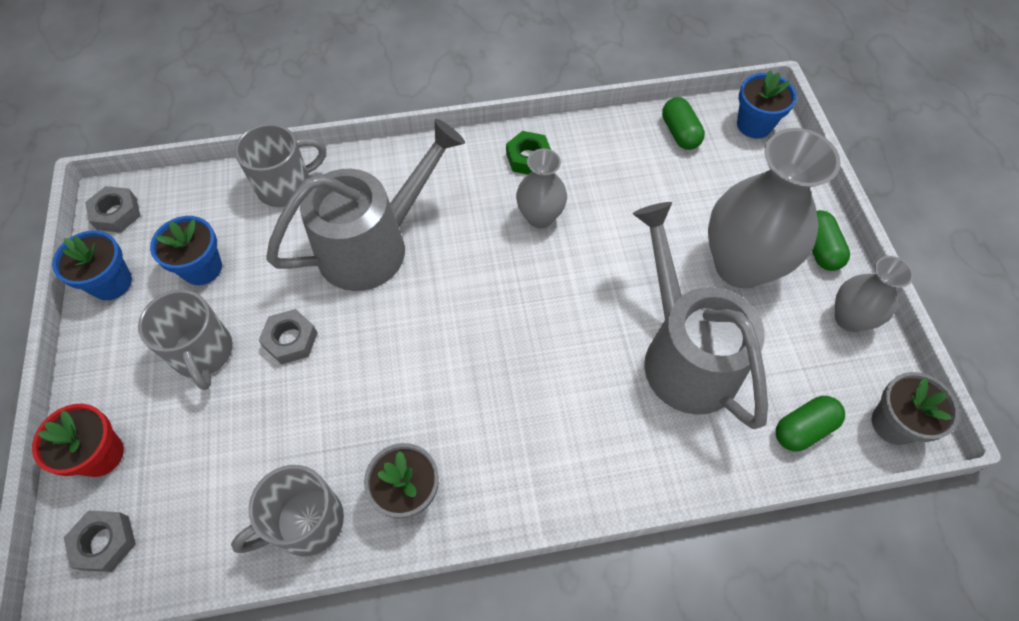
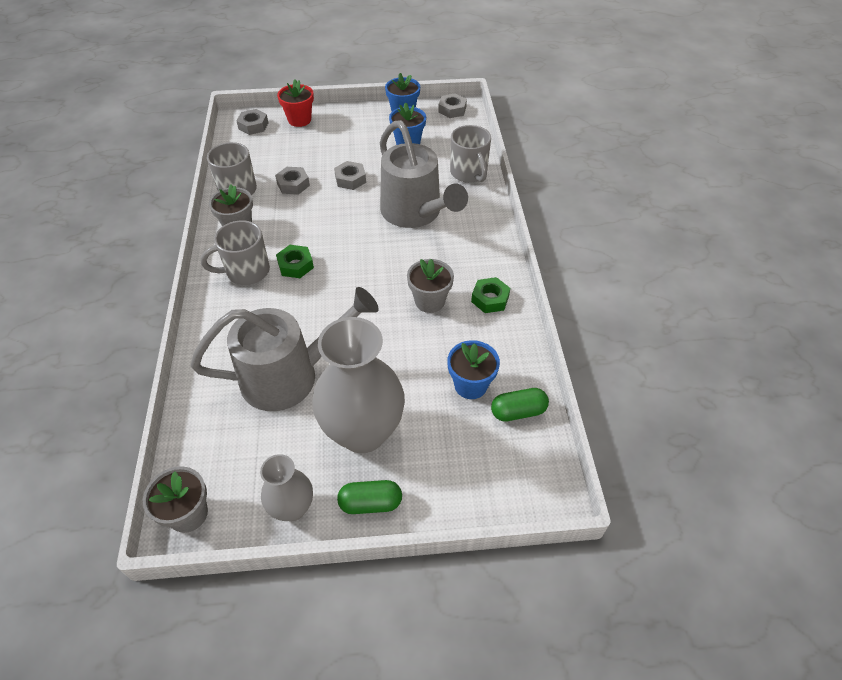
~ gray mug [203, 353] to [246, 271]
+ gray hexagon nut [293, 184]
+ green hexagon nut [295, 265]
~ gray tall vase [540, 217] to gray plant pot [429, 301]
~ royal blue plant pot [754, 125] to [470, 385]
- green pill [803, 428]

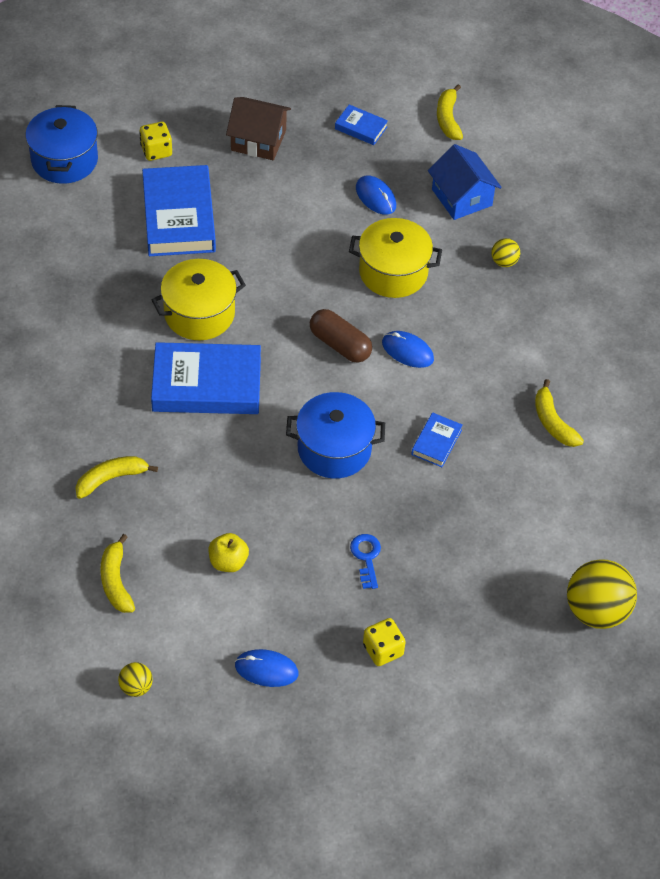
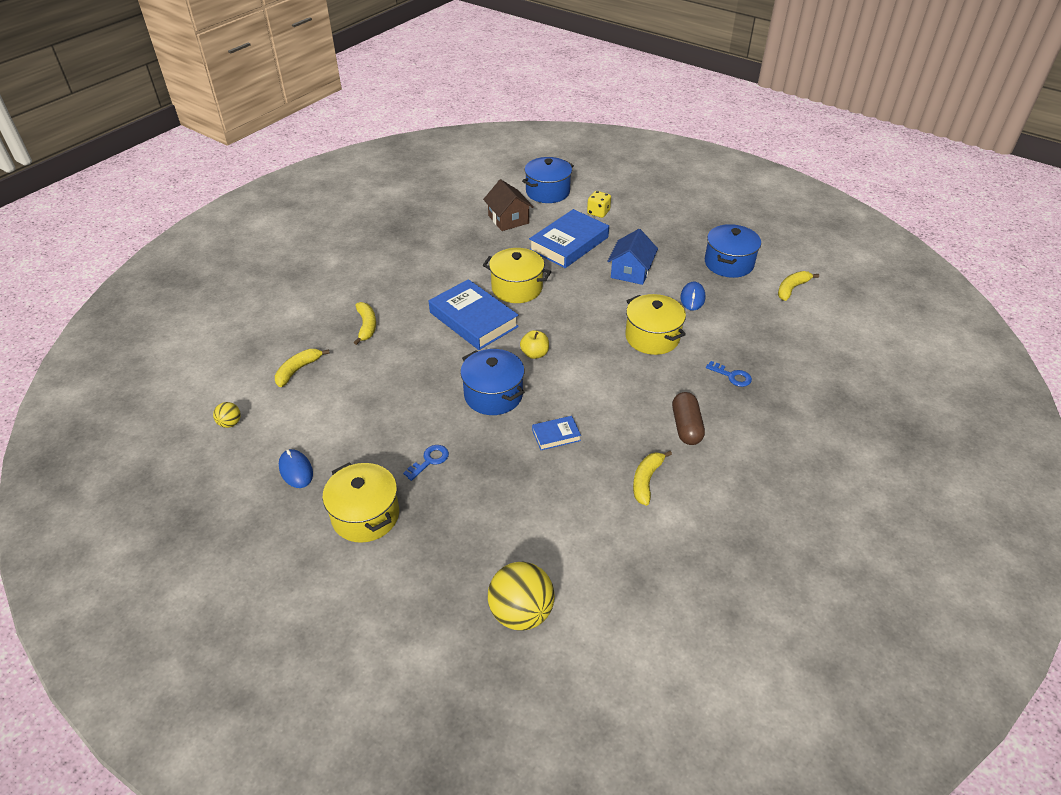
~ yellow die [383, 650] to yellow cooking pot [365, 515]
~ yellow banana [111, 479] = [366, 326] 60 degrees clockwise
~ russet cottage [258, 140] to [508, 219]
~ yellow apple fruit [228, 562] to [534, 354]
~ royal blue cottage [461, 197] to [631, 271]
~ russet pill [340, 344] to [686, 426]
~ royal blue hardback [361, 128] to royal blue cooking pot [729, 263]
~ yellow play ball [504, 262] to royal blue door key [732, 376]
- royal blue PC mouse [407, 351]

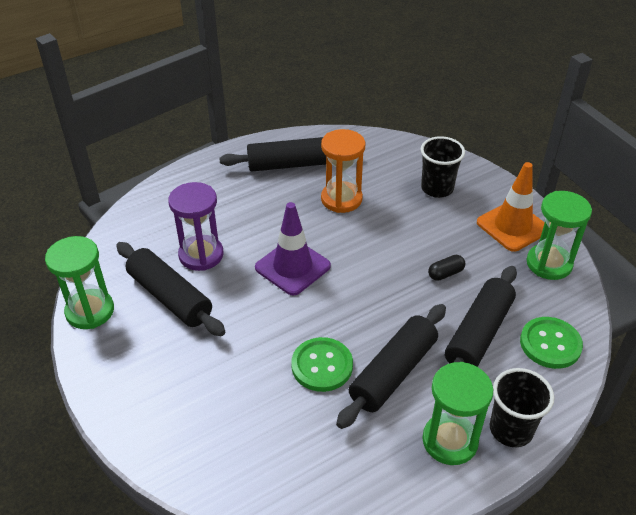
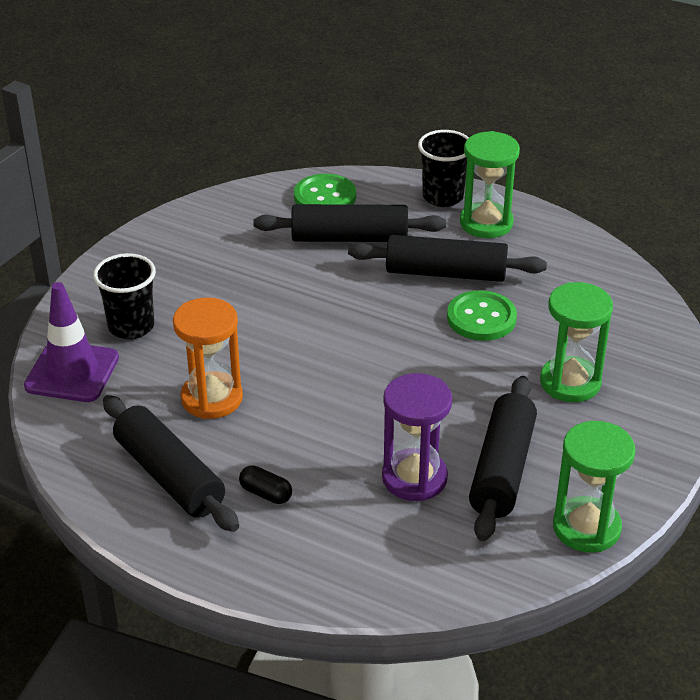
~ violet road cone [292, 267] to [72, 372]
~ jet-black pill [445, 273] to [266, 493]
~ green sand timer [549, 264] to [570, 382]
- orange-coloured road cone [512, 226]

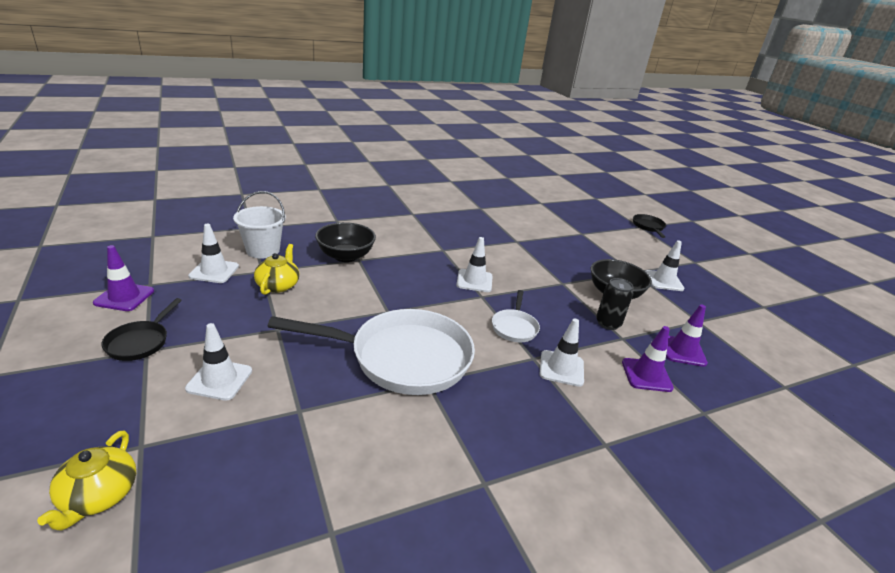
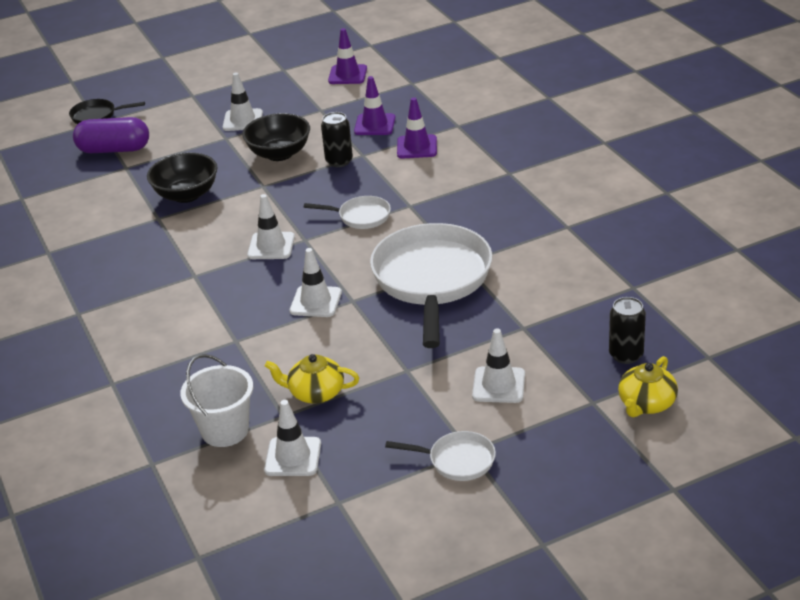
+ violet pill [114, 149]
~ jet-black serving bowl [345, 256] to [186, 195]
~ pure white road cone [561, 368] to [316, 302]
~ violet road cone [124, 297] to [347, 75]
~ jet-black pan [140, 342] to pure white pan [457, 460]
+ jet-black can [626, 355]
~ yellow teapot [98, 496] = [646, 404] 120 degrees clockwise

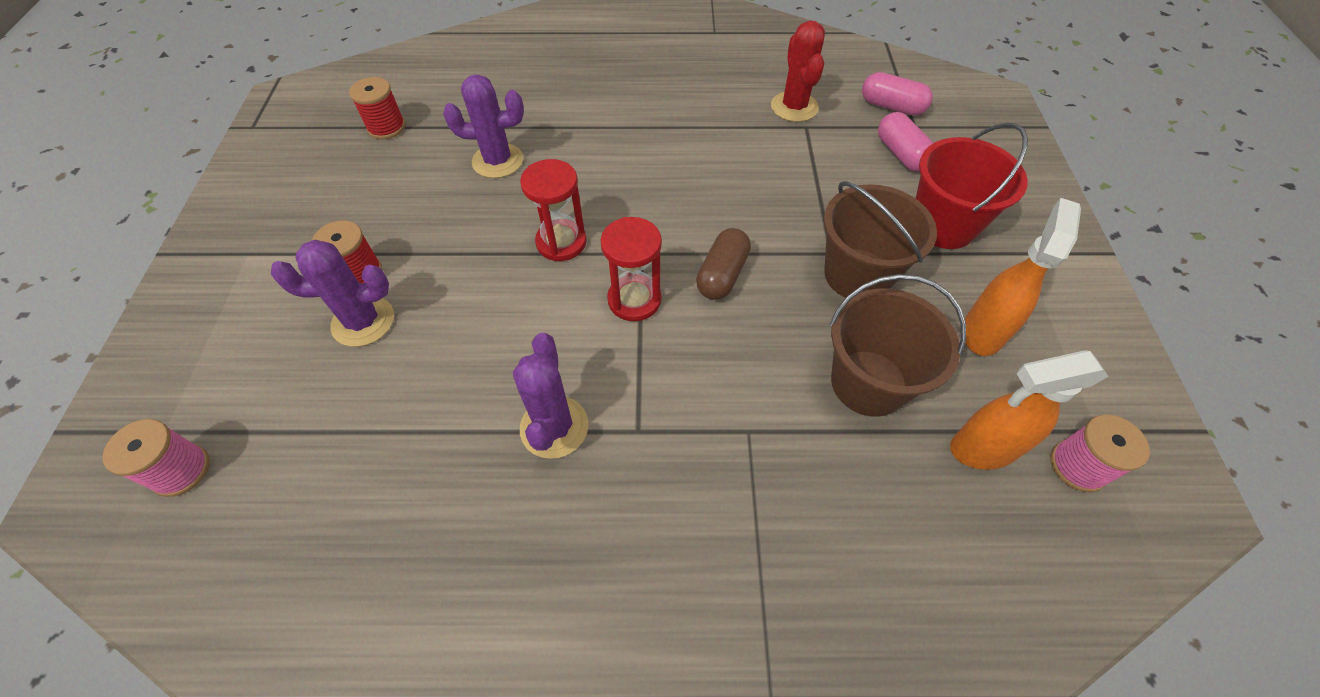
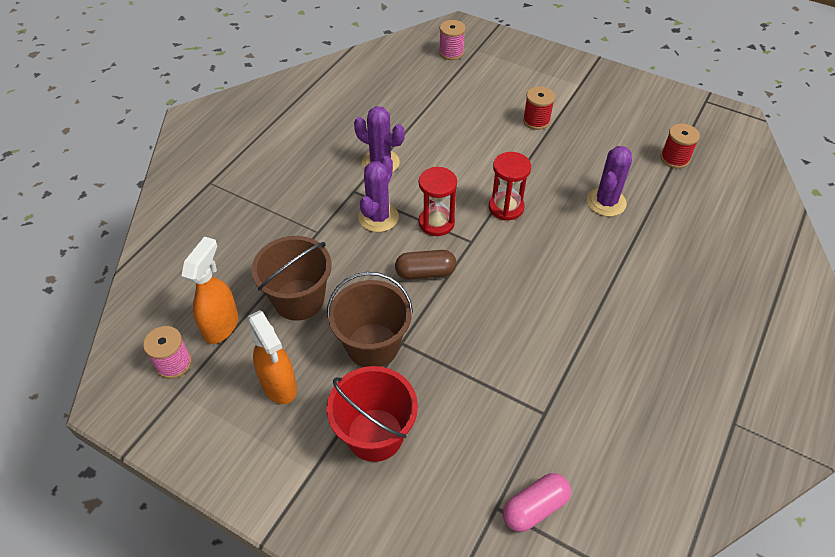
~ violet cactus [363, 321] to [378, 217]
~ russet pill [722, 275] = [425, 272] 60 degrees counterclockwise
- scarlet cactus [794, 107]
- rose-pink pill [901, 154]

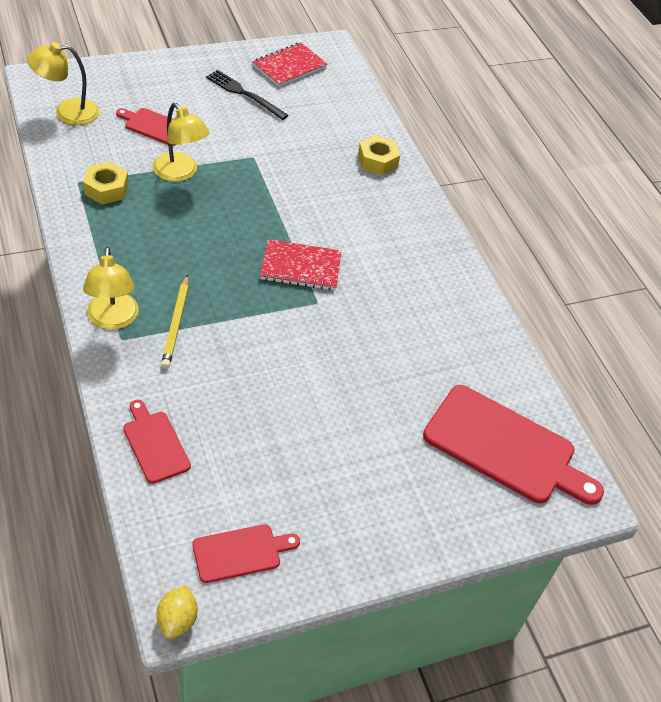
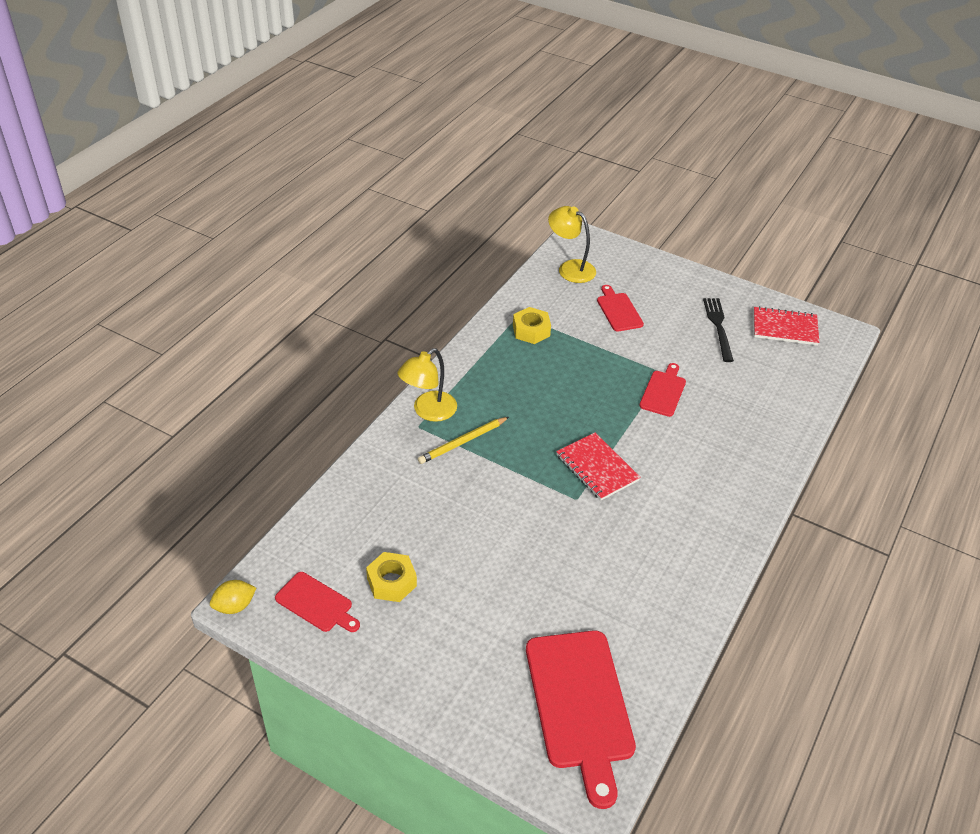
~ yellow hexagon nut [377, 161] to [391, 582]
~ scarlet chopping board [155, 444] to [663, 391]
- yellow reading lamp [180, 173]

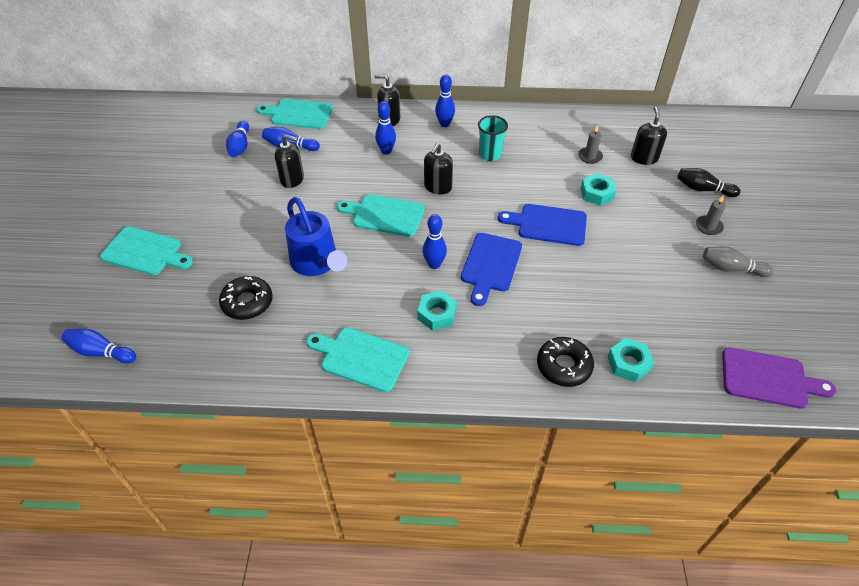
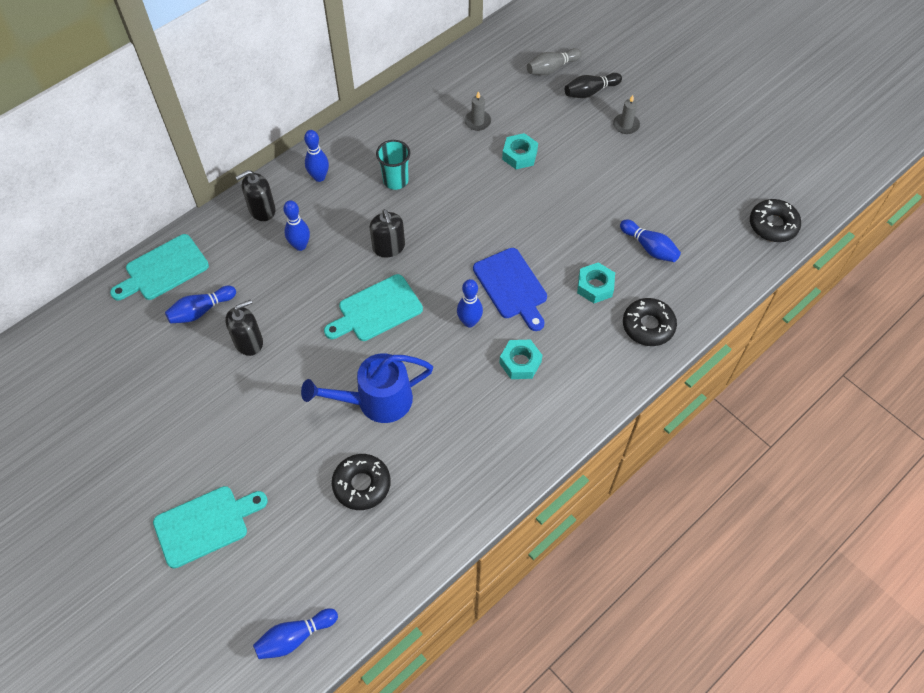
~ royal blue watering can [317, 263] = [375, 401] 150 degrees clockwise
~ gray skittle [731, 268] to [551, 68]
~ turquoise hexagon nut [628, 363] to [595, 286]
~ royal blue skittle [240, 146] to [649, 247]
~ violet chopping board [768, 379] to jet-black donut [773, 225]
- turquoise chopping board [361, 358]
- royal blue chopping board [548, 224]
- jet-black soap pump [644, 158]

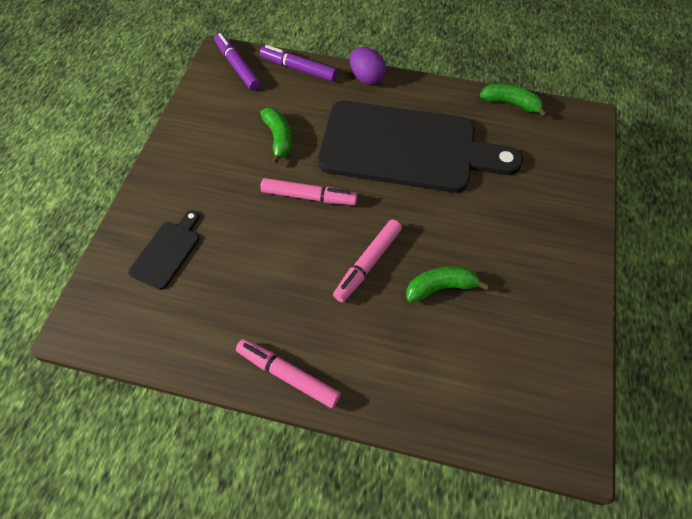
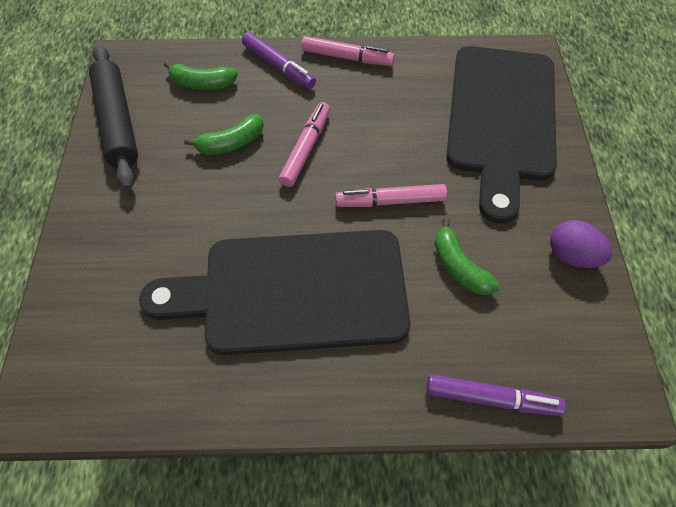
+ jet-black dough roller [118, 122]
~ green banana [510, 104] to [202, 84]
~ violet felt pen [237, 66] to [279, 66]
~ jet-black chopping board [167, 252] = [501, 119] x2.42
~ violet toy egg [366, 78] to [571, 255]

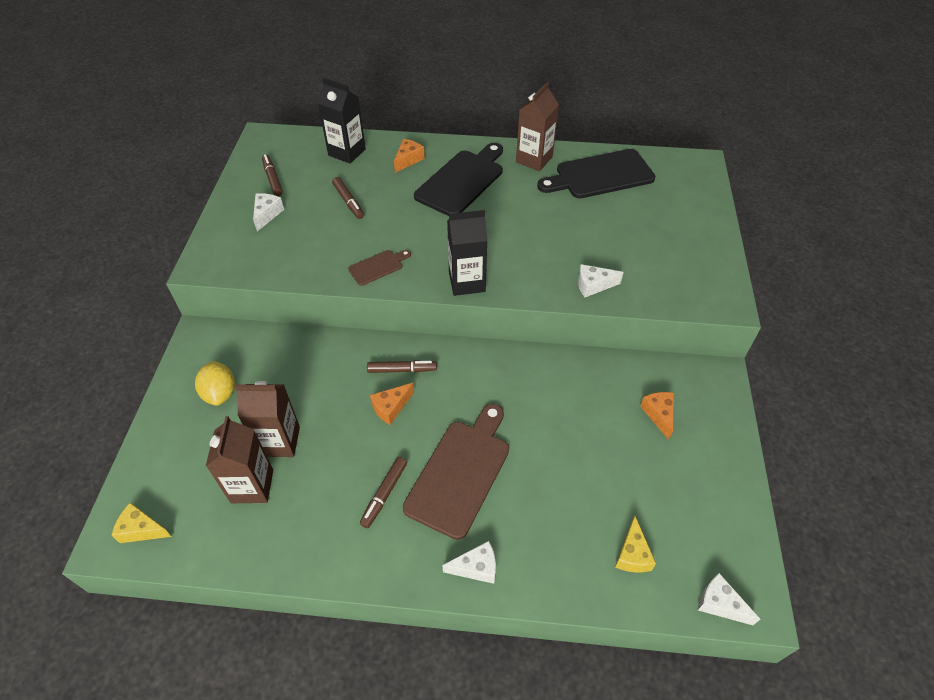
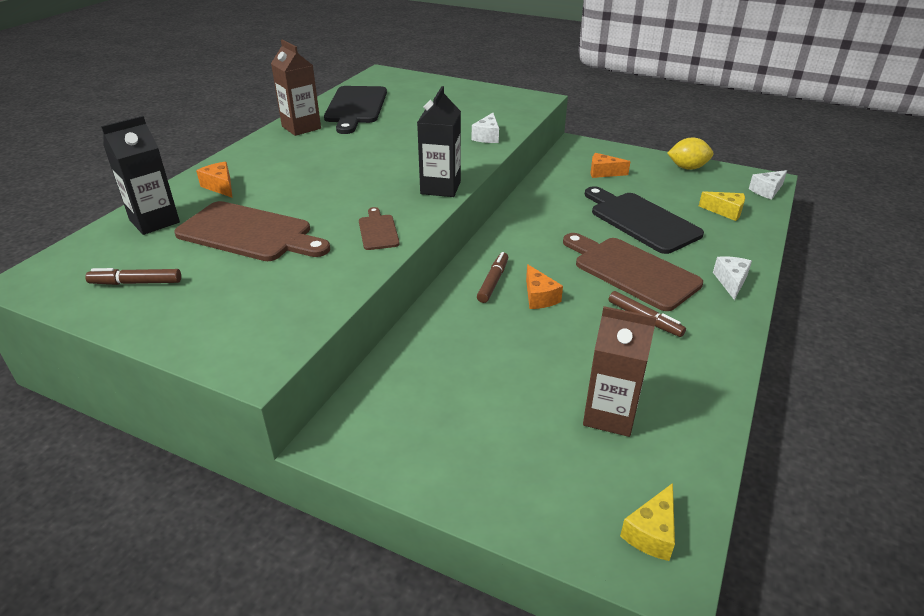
~ russet felt pen [348, 202] to russet chopping board [249, 233]
~ jet-black chopping board [462, 181] to [641, 221]
~ yellow lemon [220, 393] to [687, 168]
- russet carton [279, 441]
- pure white cheese wedge [267, 214]

